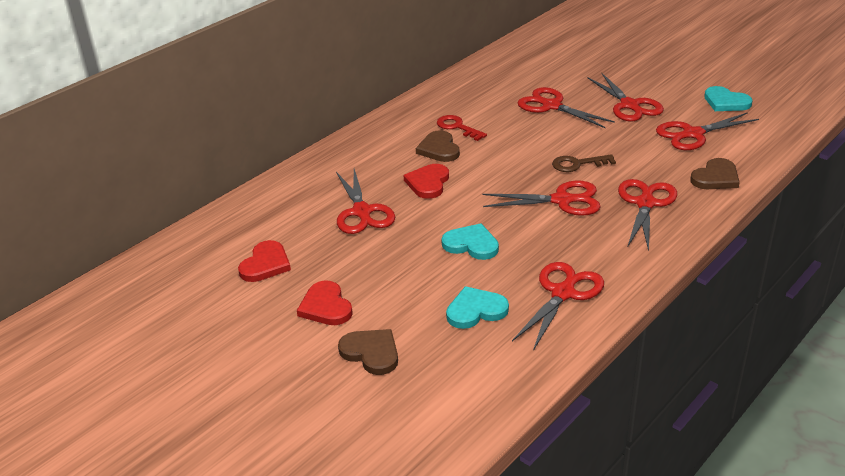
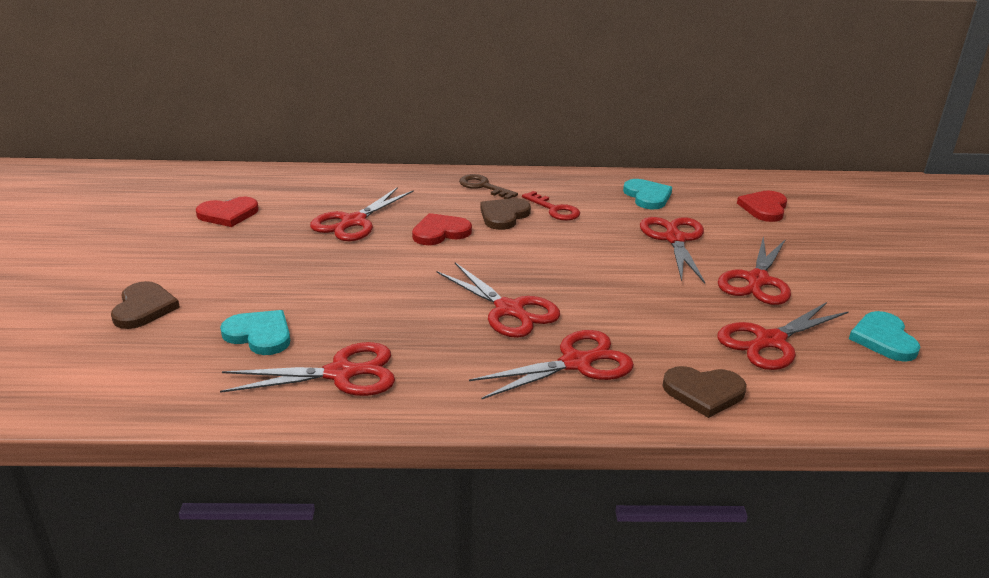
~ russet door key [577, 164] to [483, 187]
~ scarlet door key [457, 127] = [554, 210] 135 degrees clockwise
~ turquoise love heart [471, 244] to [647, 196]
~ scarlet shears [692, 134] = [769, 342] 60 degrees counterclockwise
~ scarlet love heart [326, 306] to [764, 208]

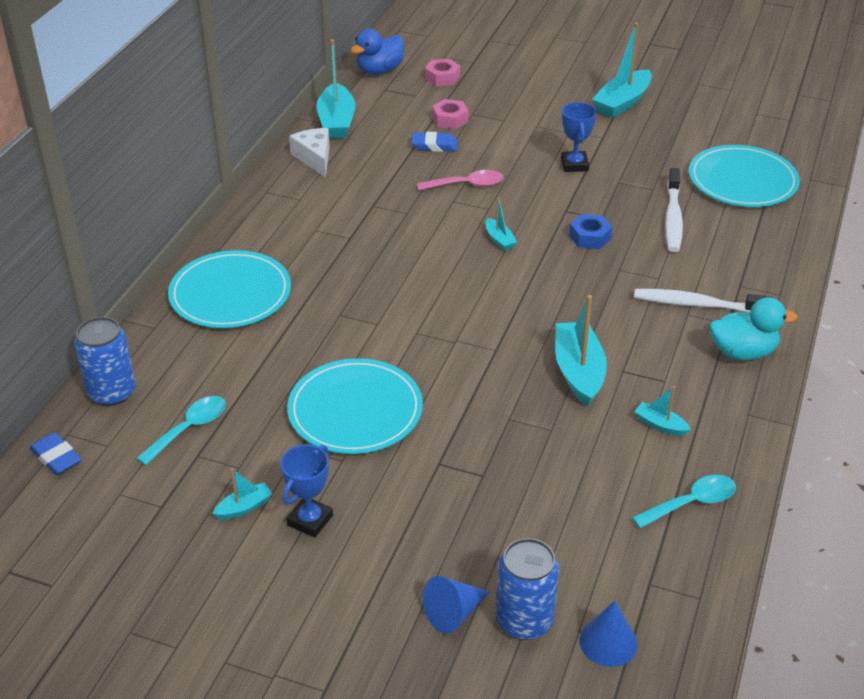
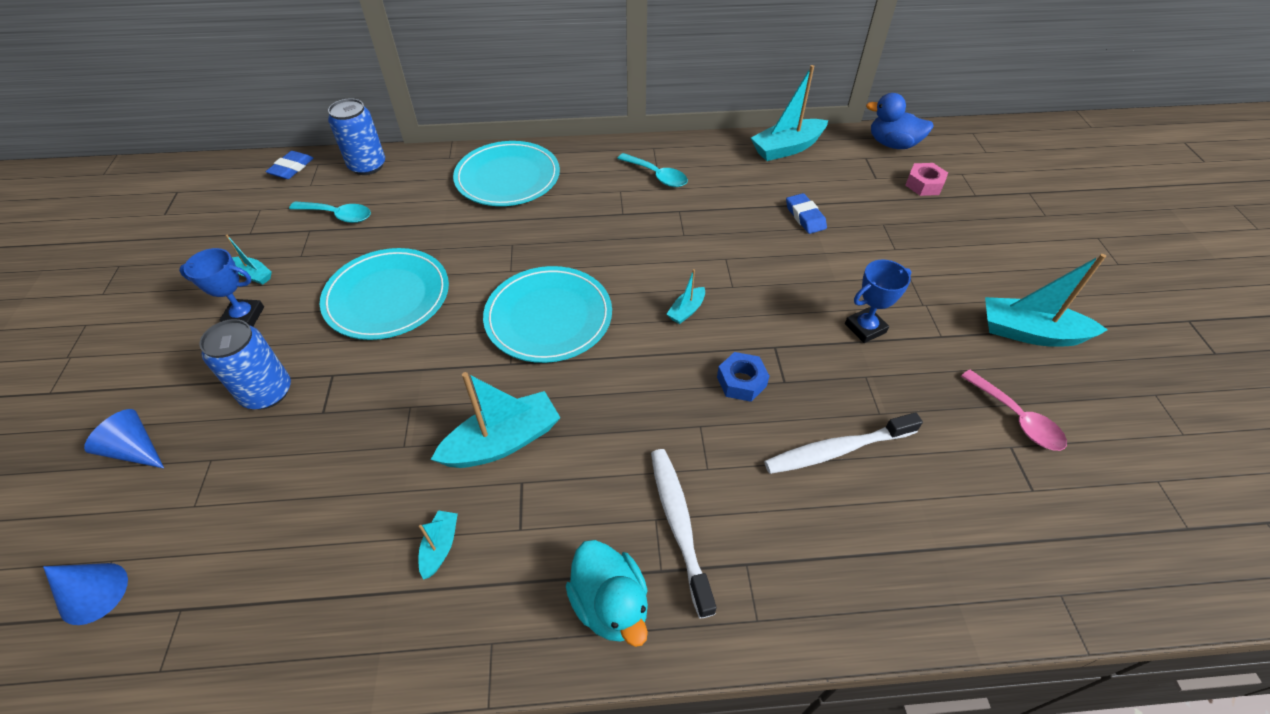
~ royal blue can [524, 620] to [267, 392]
~ turquoise dinner plate [742, 181] to [548, 317]
~ turquoise tablespoon [691, 503] to [657, 176]
~ rose-pink tablespoon [466, 185] to [1016, 418]
- pure white cheese wedge [314, 158]
- rose-pink hexagon nut [450, 119]

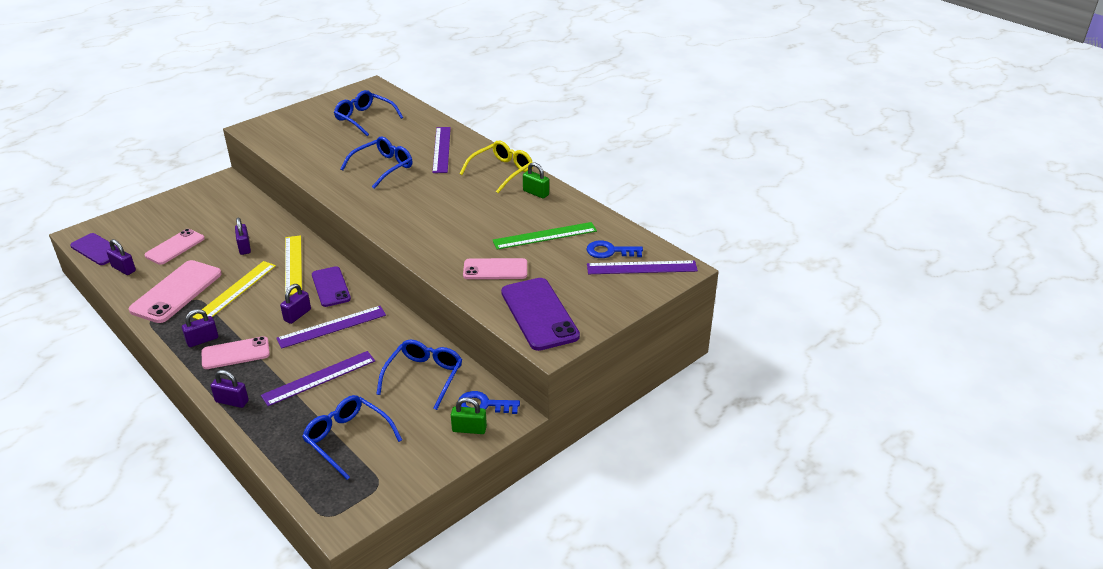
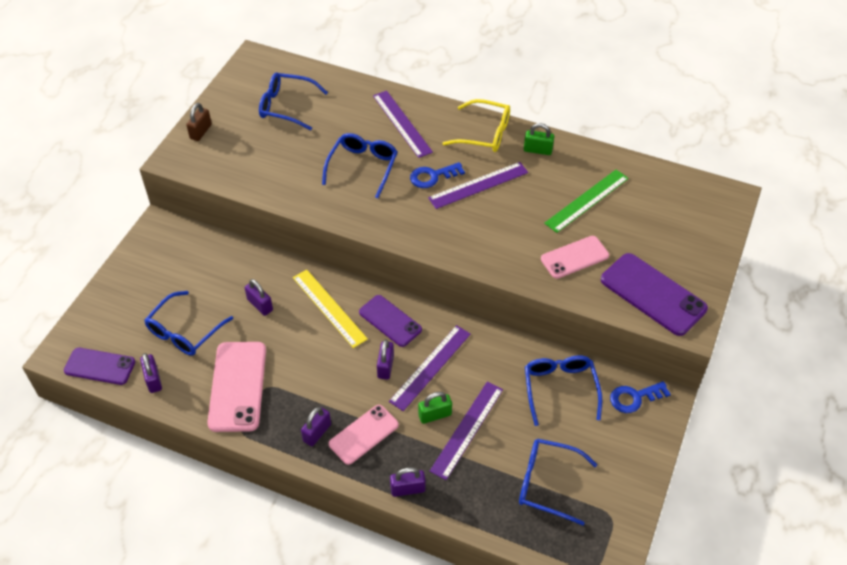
~ violet padlock [123, 269] = [153, 380] 60 degrees clockwise
~ rose-pink phone [175, 247] to royal blue eyeglasses [184, 332]
+ russet padlock [201, 132]
~ royal blue door key [610, 251] to [432, 176]
~ green padlock [469, 429] to [435, 415]
~ violet measuring stick [642, 268] to [478, 185]
~ yellow eyeglasses [502, 172] = [484, 133] 90 degrees clockwise
- yellow measuring stick [235, 290]

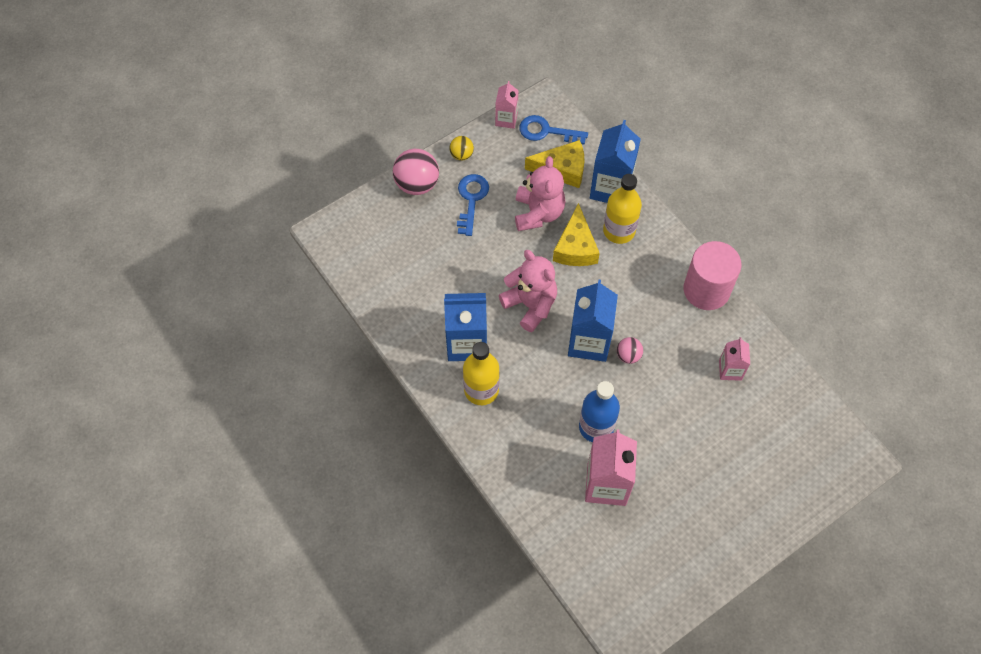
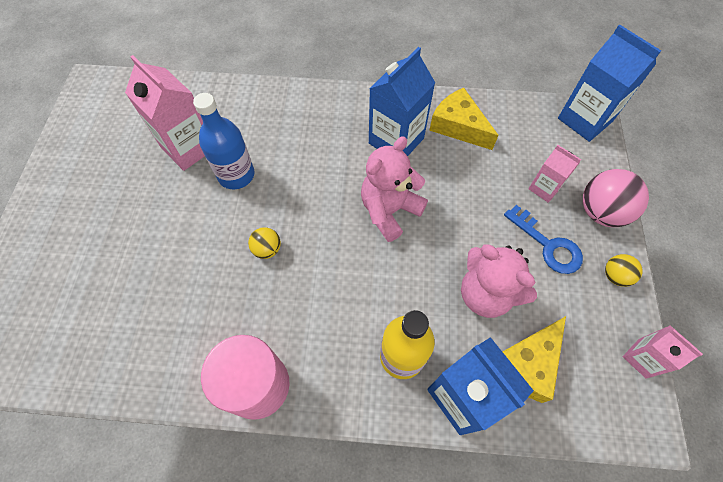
~ rose-pink play ball [628, 355] to yellow play ball [267, 249]
~ rose-pink teddy bear [530, 305] = [389, 210] 135 degrees clockwise
~ yellow cheese wedge [575, 247] to [458, 126]
~ rose-pink carton [730, 370] to [544, 188]
~ royal blue carton [589, 342] to [585, 120]
- yellow drink bottle [481, 390]
- royal blue door key [546, 131]

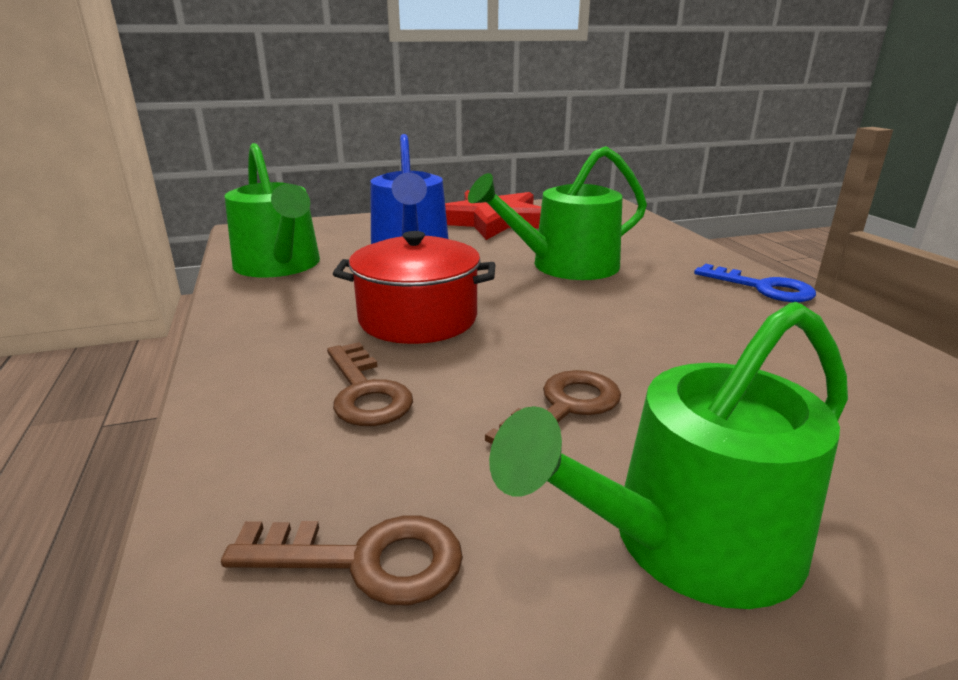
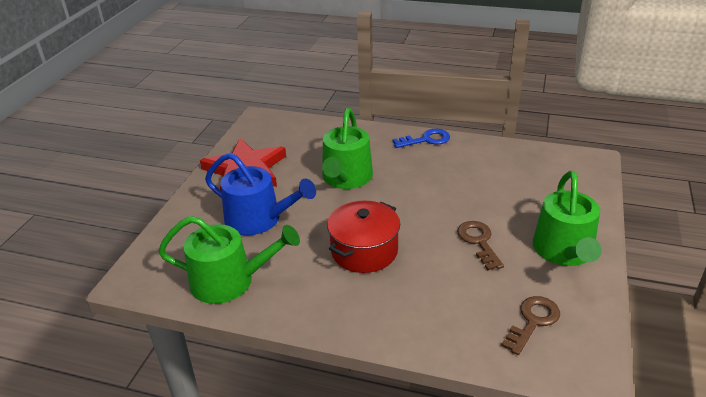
- russet door key [365, 392]

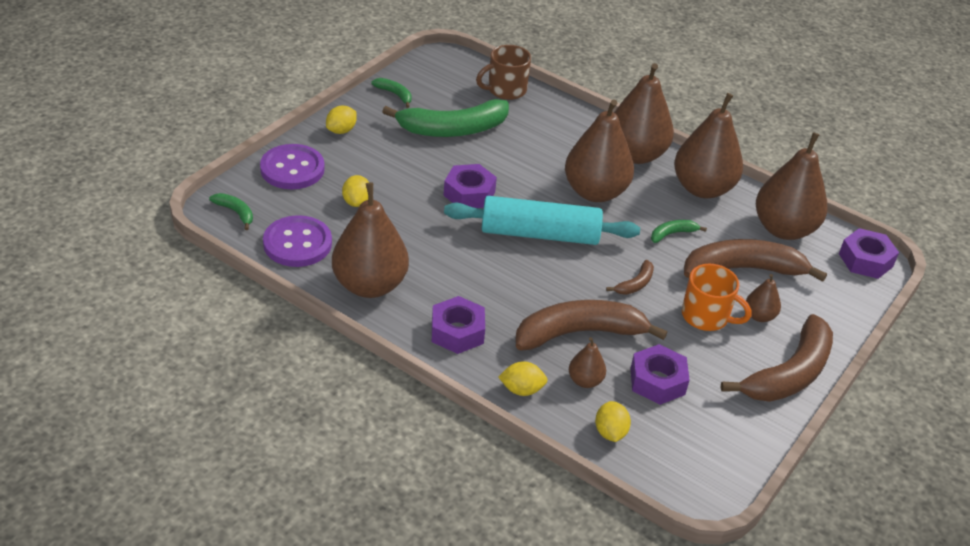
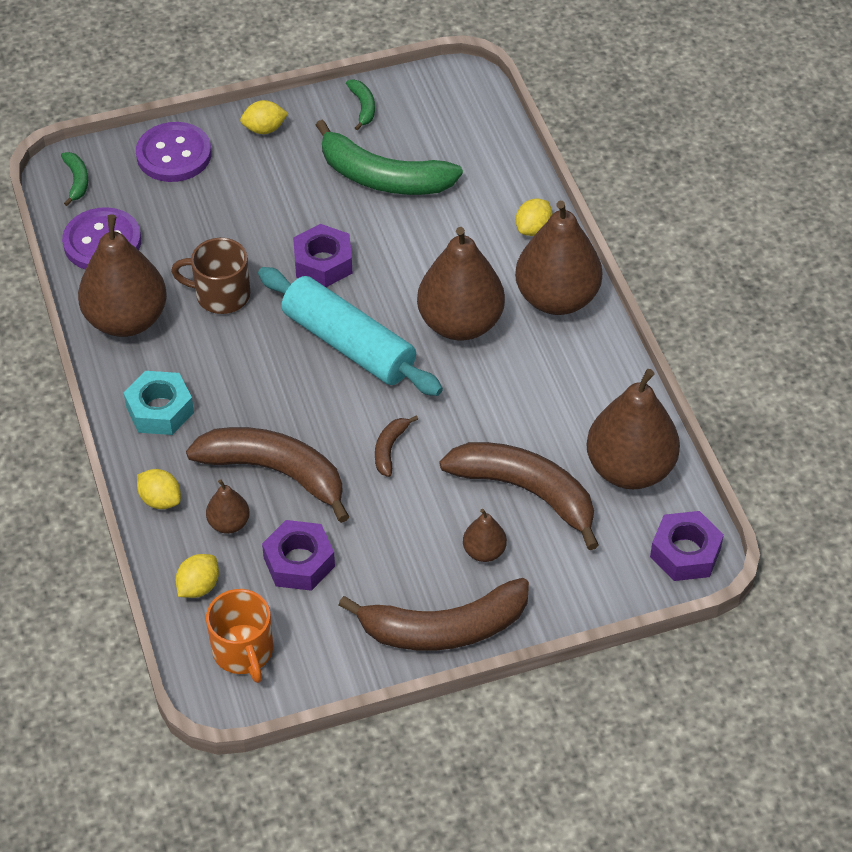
~ violet hexagon nut [457, 332] to turquoise hexagon nut [160, 410]
~ russet mug [505, 90] to [221, 295]
~ orange-coloured mug [706, 316] to [243, 651]
~ russet banana [635, 284] = [389, 449] 120 degrees clockwise
~ yellow lemon [356, 202] to [533, 229]
- green banana [672, 234]
- russet toy pear [702, 188]

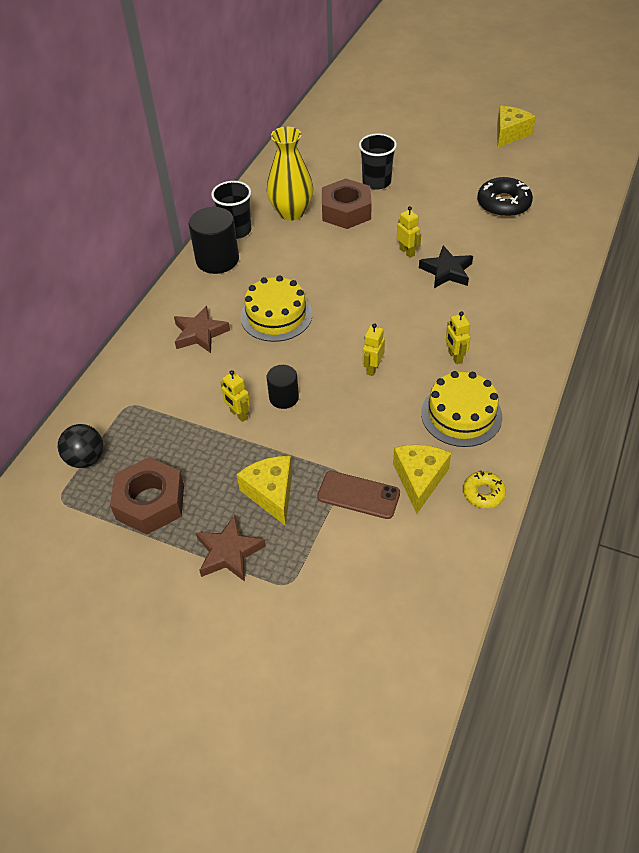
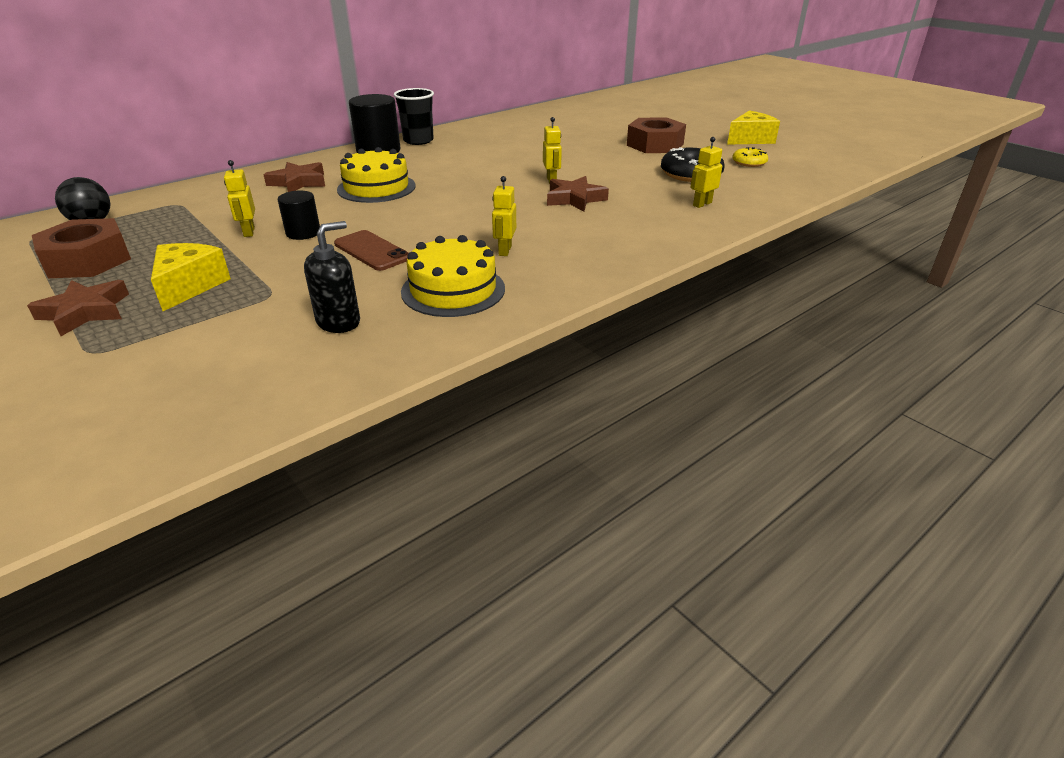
~ yellow cheese wedge [419, 479] to jet-black soap pump [339, 322]
~ russet phone [358, 495] to [372, 251]
~ jet-black star [446, 271] to russet star [575, 199]
~ russet hexagon nut [346, 211] to [655, 145]
~ yellow toy robot [372, 368] to [702, 204]
~ yellow donut [483, 493] to [749, 162]
- yellow tall vase [291, 212]
- jet-black tumbler [376, 182]

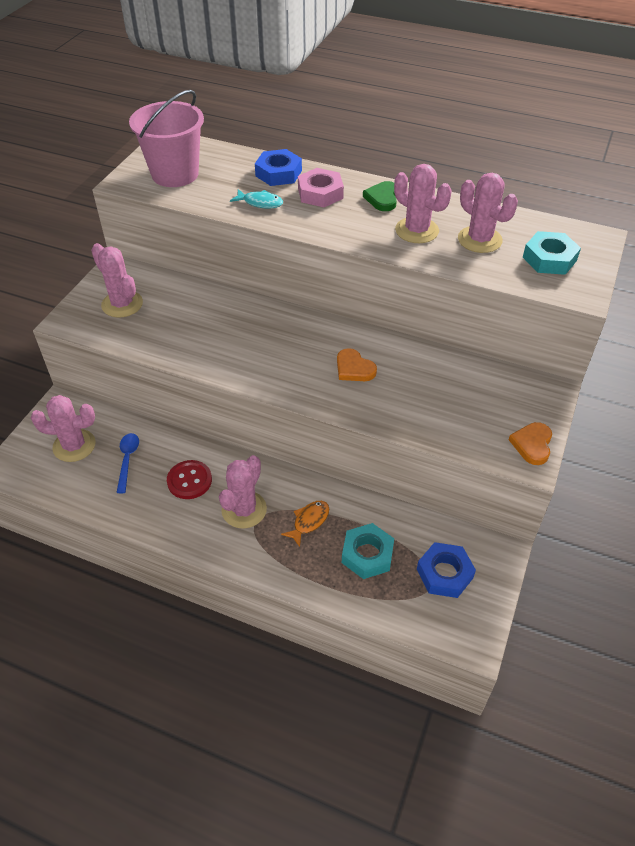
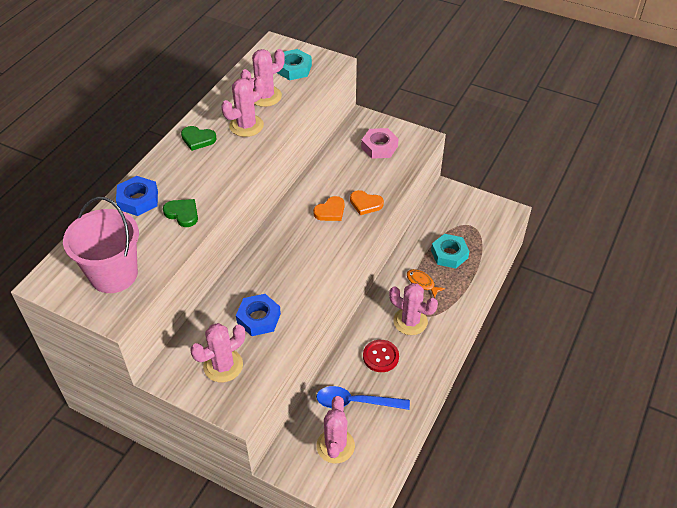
~ turquoise fish figure [260, 203] to green love heart [182, 214]
~ royal blue hexagon nut [444, 574] to [259, 318]
~ royal blue tablespoon [127, 460] = [355, 402] x1.50
~ orange-coloured love heart [532, 444] to [365, 204]
~ rose-pink hexagon nut [320, 193] to [379, 147]

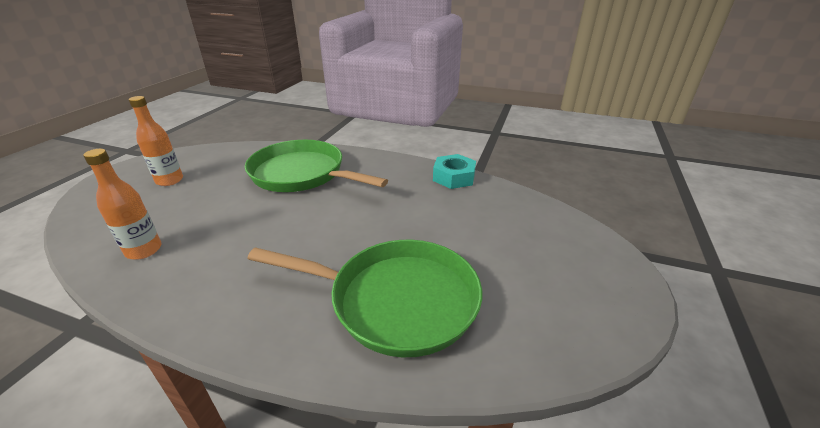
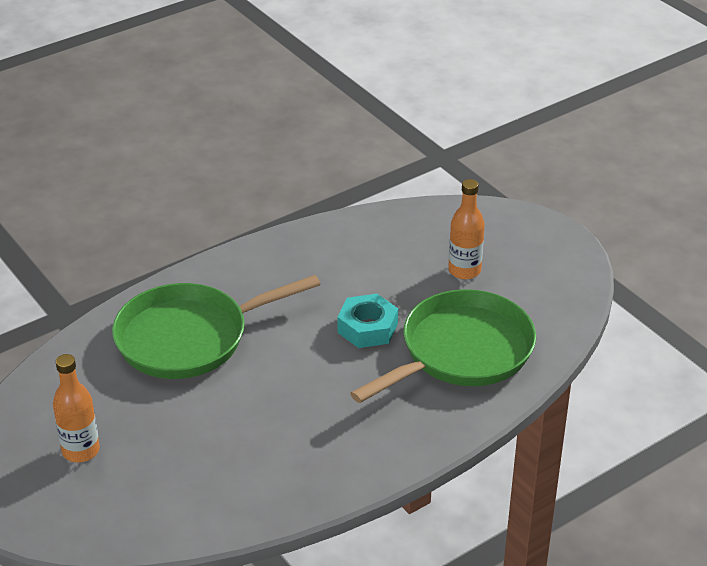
~ turquoise hexagon nut [454, 177] to [367, 328]
~ orange-coloured drink bottle [144, 250] to [464, 270]

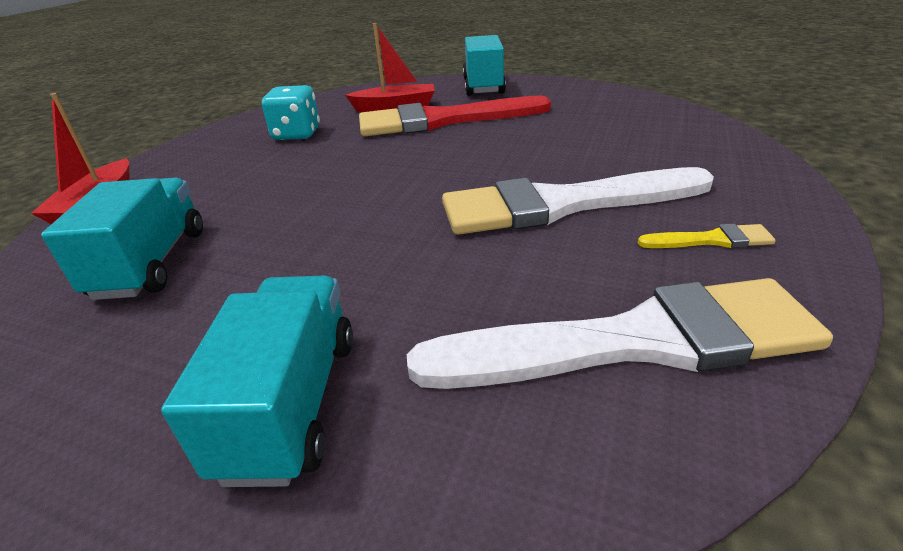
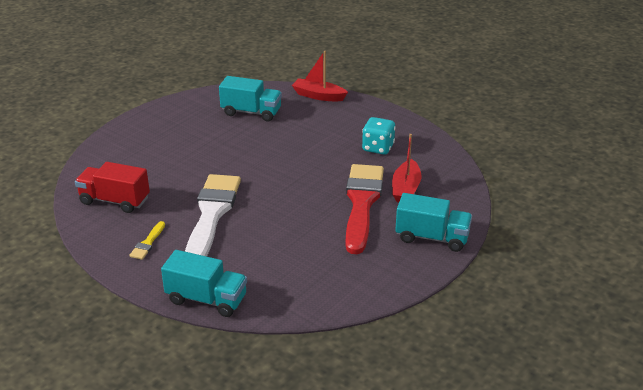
~ pure white brush [635, 342] to scarlet truck [115, 201]
~ turquoise truck [292, 404] to [206, 299]

